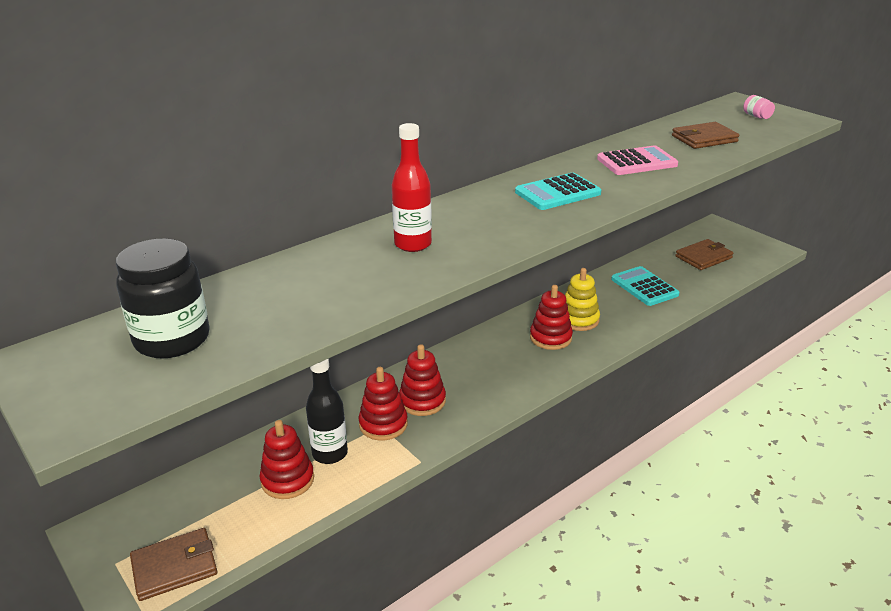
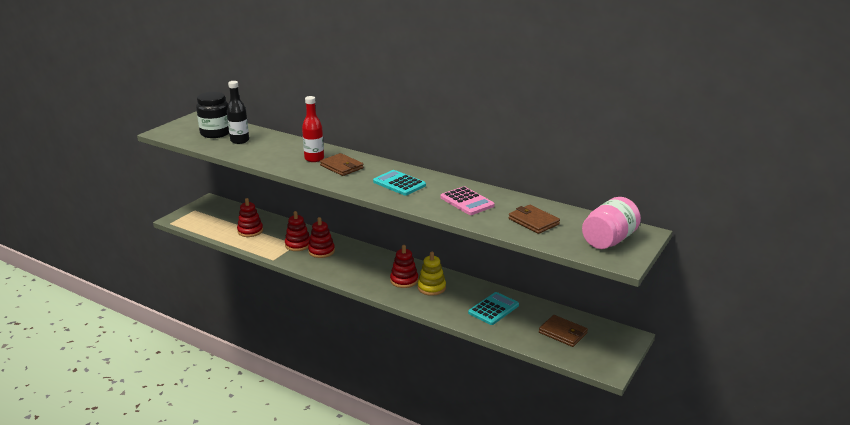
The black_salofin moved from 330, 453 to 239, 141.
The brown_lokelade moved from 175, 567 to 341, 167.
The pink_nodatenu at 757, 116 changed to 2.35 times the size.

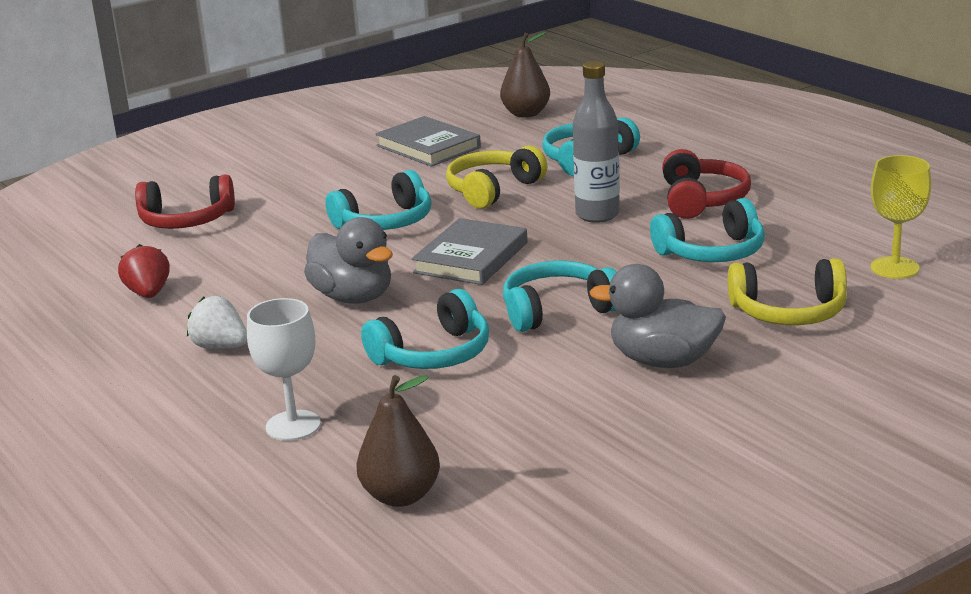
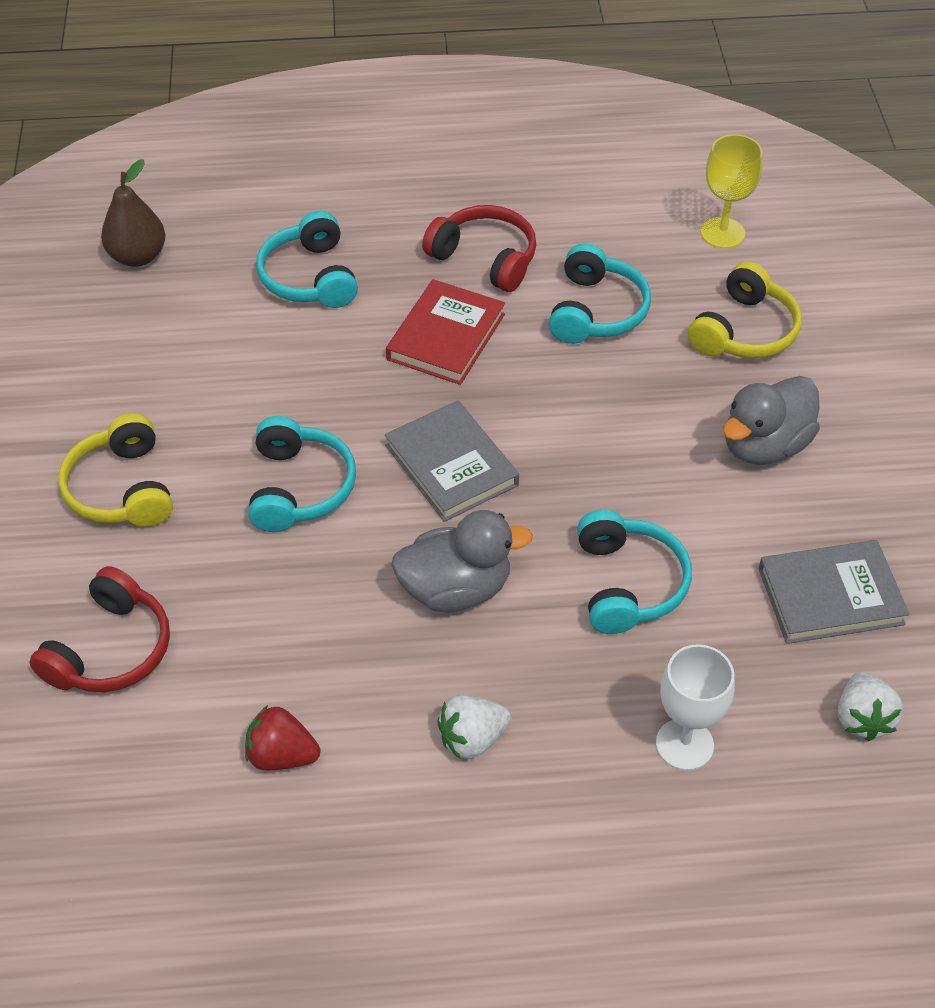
The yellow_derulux moved from 493, 190 to 122, 489.
The grey_salofin at 597, 215 was replaced by the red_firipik at 446, 337.
The grey_firipik moved from 428, 147 to 830, 596.
The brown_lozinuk at 401, 496 was replaced by the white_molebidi at 862, 718.
The turquoise_derulux at 557, 310 disappeared.

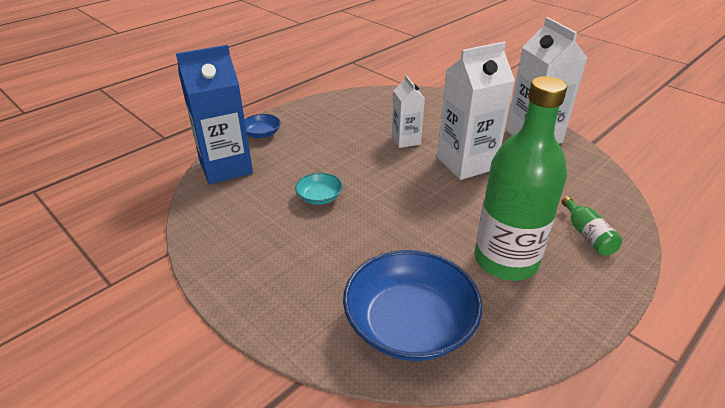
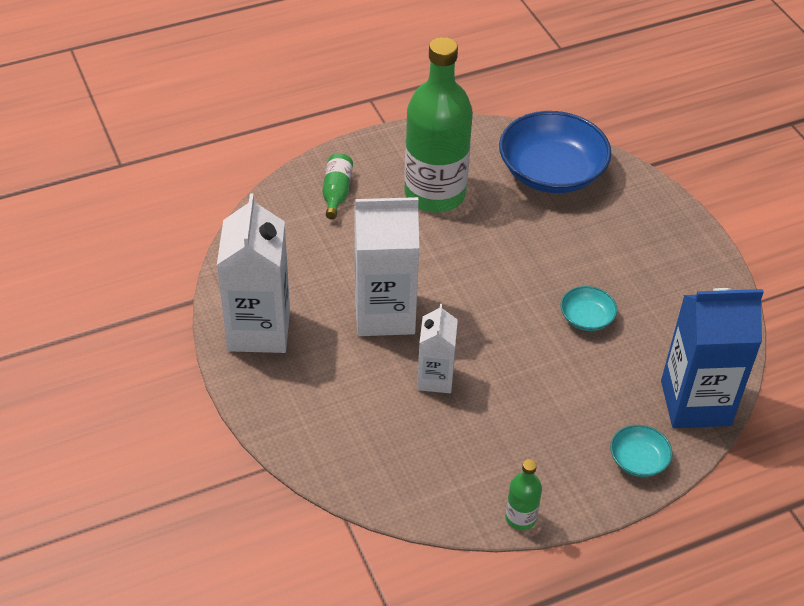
The green_salofin at 520, 518 appeared.
The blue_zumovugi at 261, 134 became the turquoise_zumovugi at 638, 460.

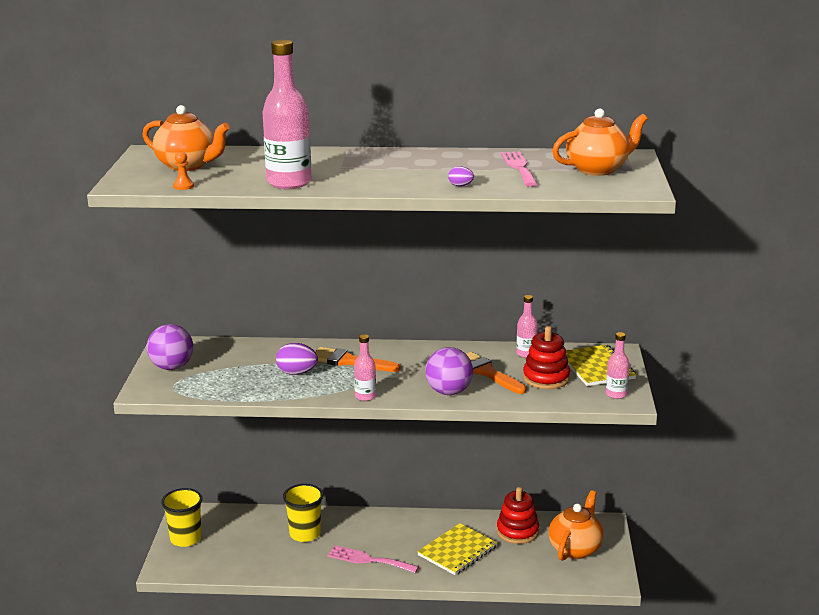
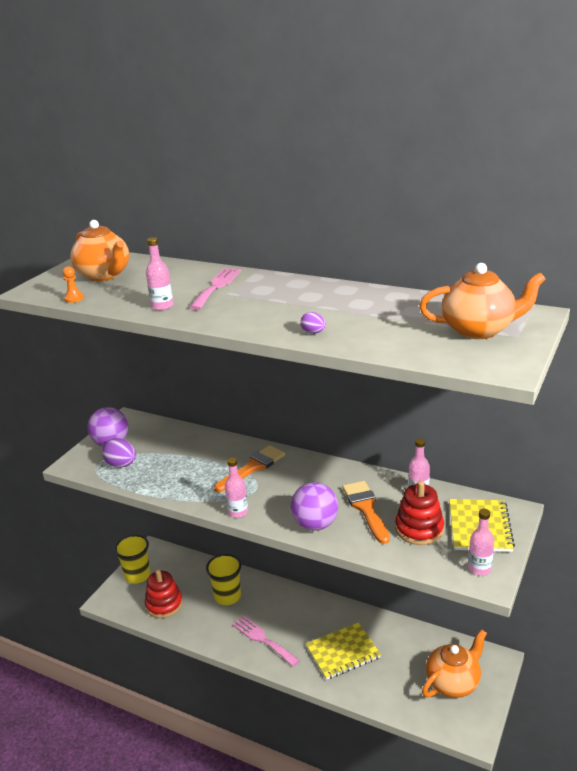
The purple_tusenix moved from 297, 373 to 121, 465.
The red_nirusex moved from 517, 531 to 164, 604.
The pink_salofin at 289, 182 changed to 0.51 times the size.
The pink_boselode moved from 519, 167 to 217, 286.
The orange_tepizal at 349, 361 turned 90 degrees clockwise.

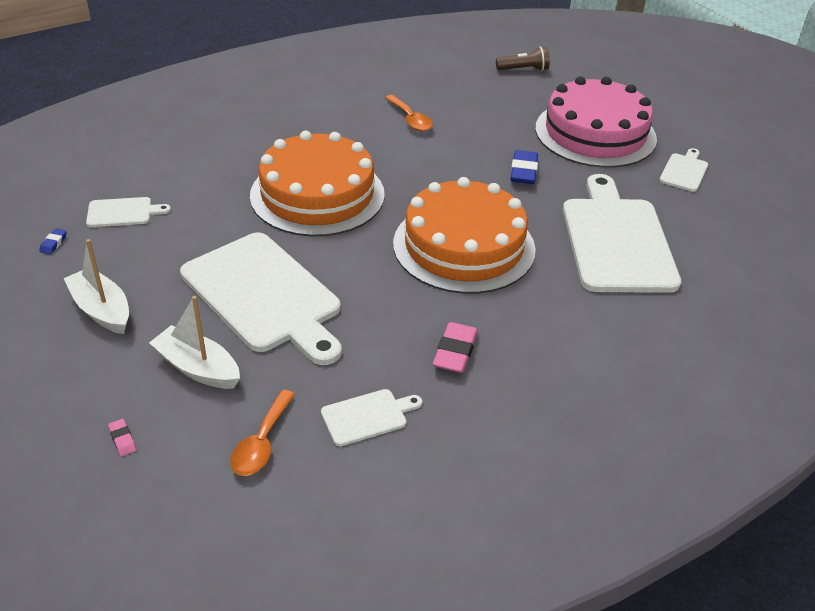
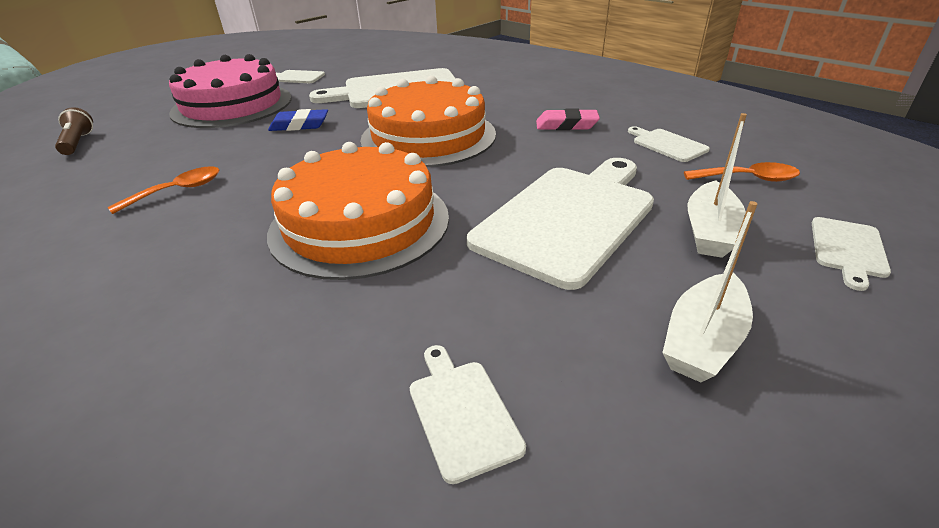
The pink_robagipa at 122, 439 was replaced by the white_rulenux at 848, 249.
The blue_robagipa at 53, 243 disappeared.

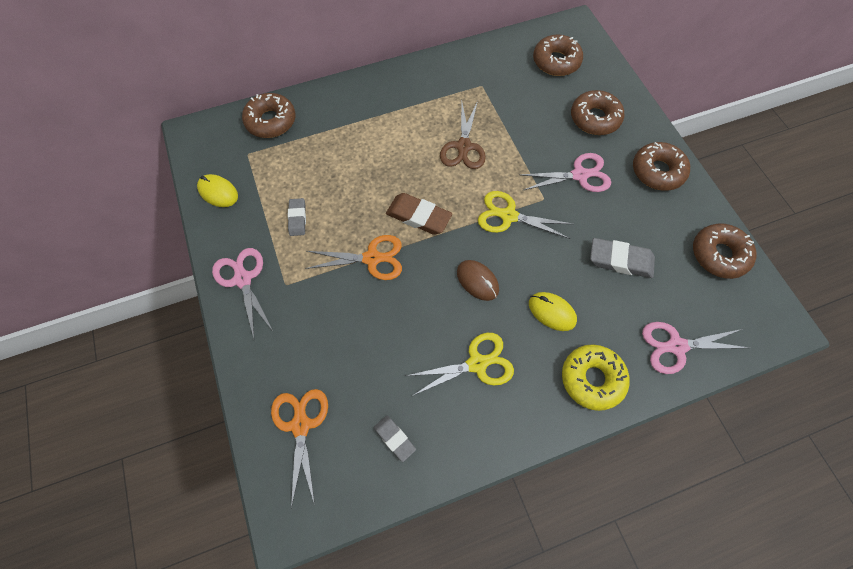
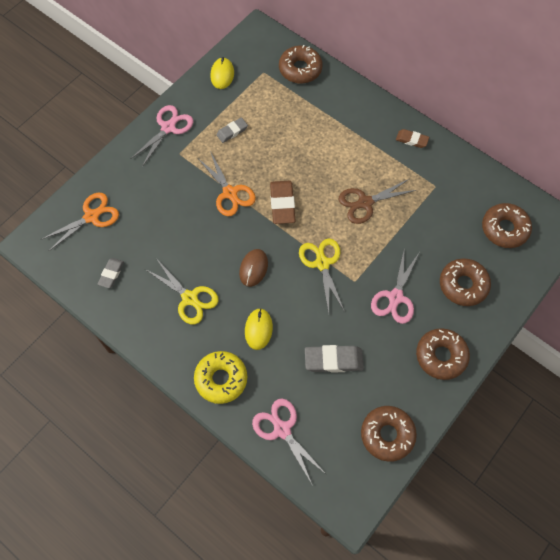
The grey_robagipa at 620, 260 turned 75 degrees counterclockwise.
The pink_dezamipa at 580, 175 turned 60 degrees clockwise.
The brown_robagipa at 411, 140 appeared.

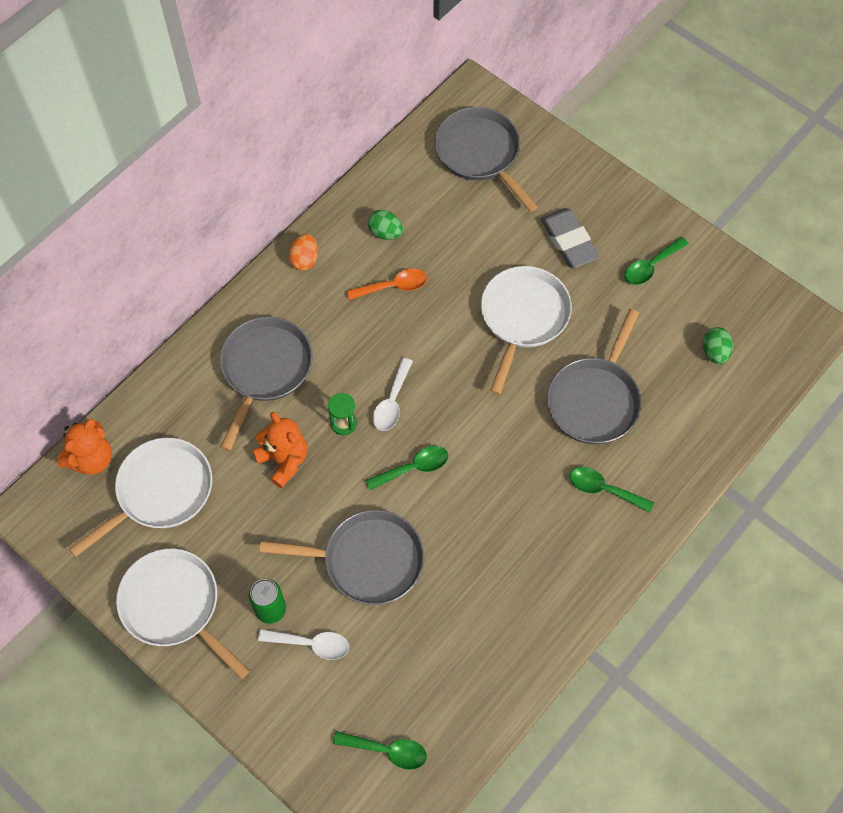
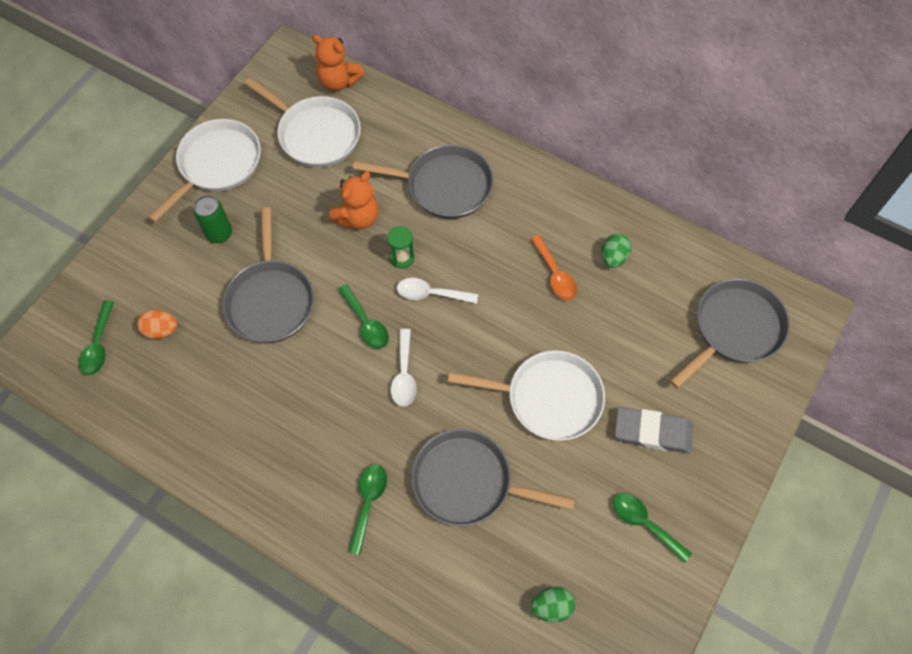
The orange_tusenix moved from 305, 260 to 161, 330.
The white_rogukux moved from 311, 644 to 404, 374.
The grey_robagipa at 569, 241 turned 45 degrees clockwise.

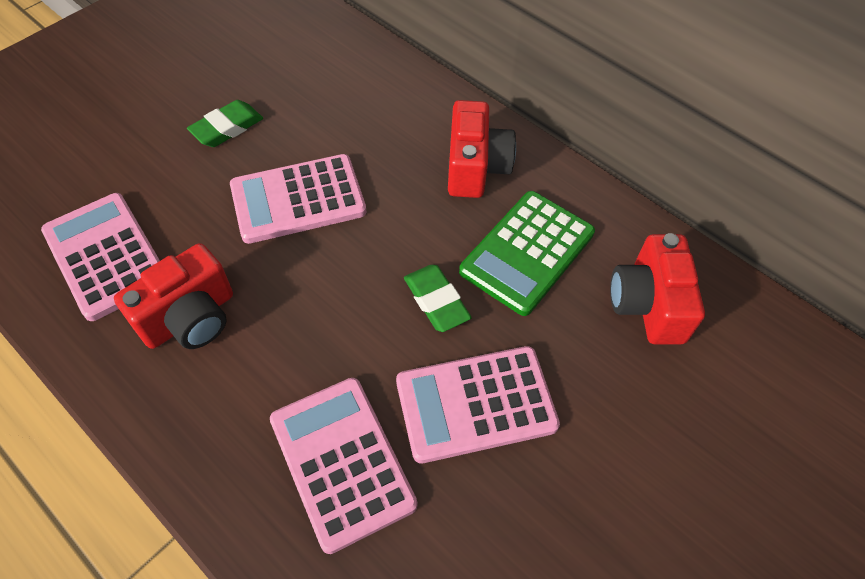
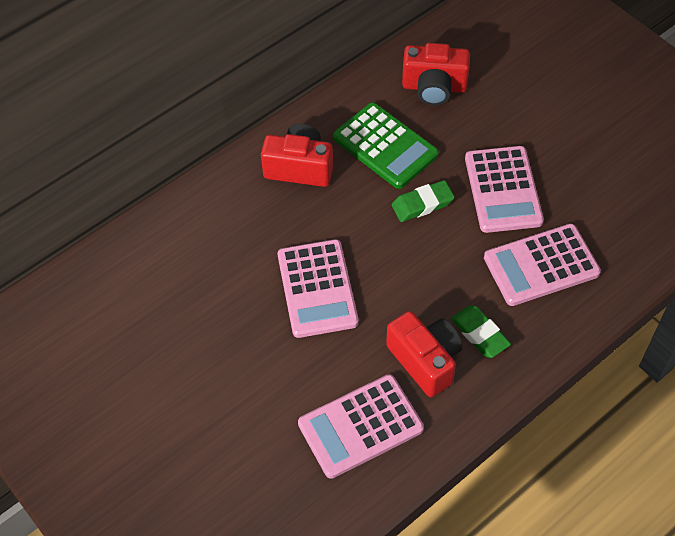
The green_robagipa moved from 227, 128 to 479, 334.

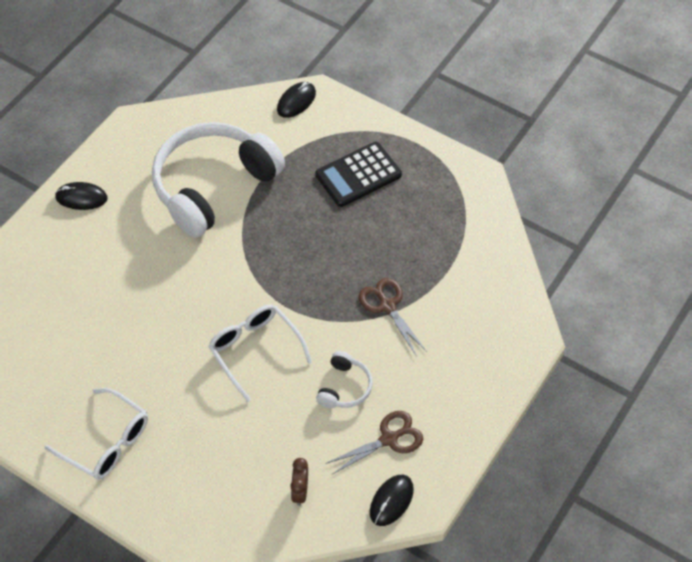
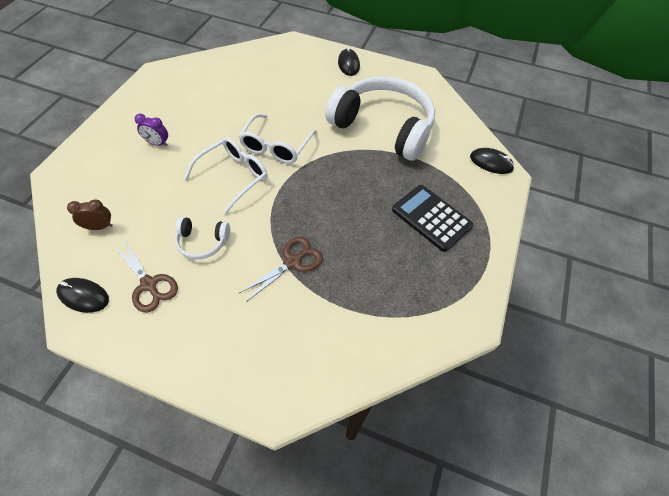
The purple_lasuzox at 157, 143 appeared.
The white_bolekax moved from 107, 442 to 276, 146.

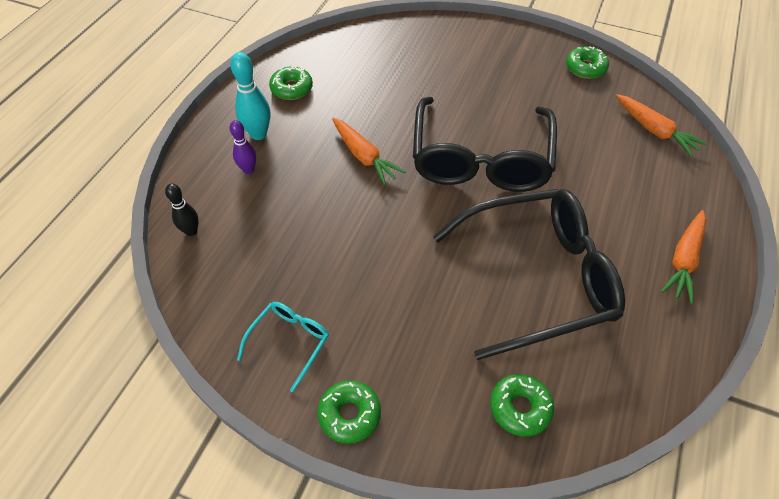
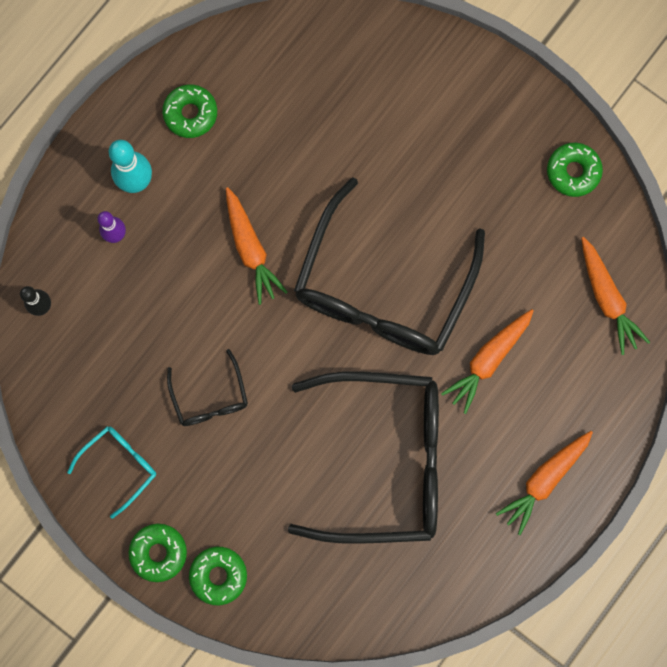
The black_bolekax at 210, 397 appeared.
The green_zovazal moved from 520, 408 to 218, 575.
The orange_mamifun at 488, 360 appeared.

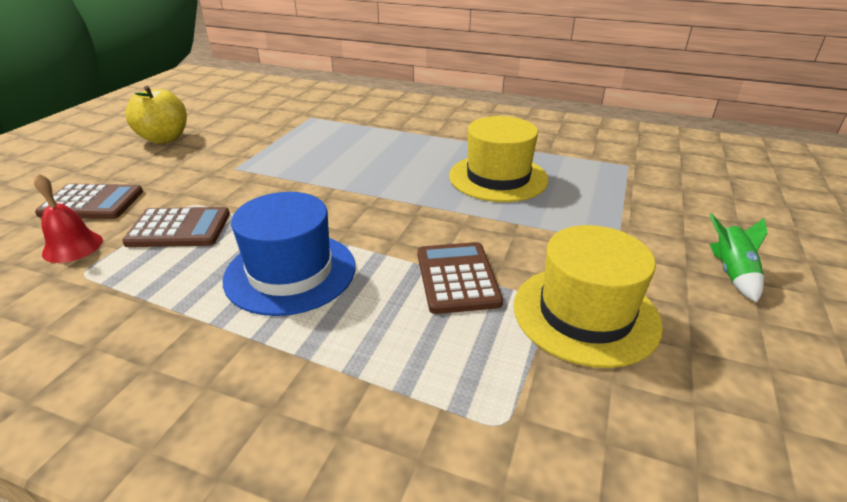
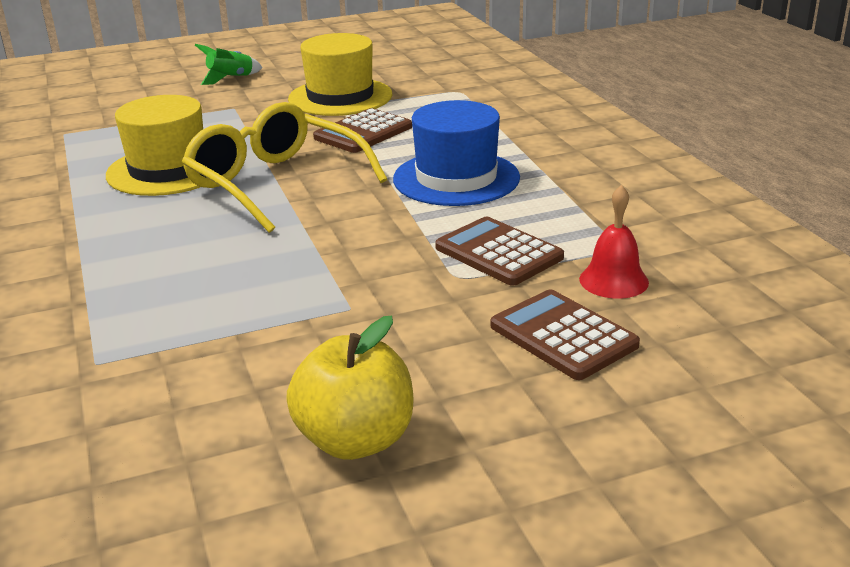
The yellow_bolekax at 276, 183 appeared.

